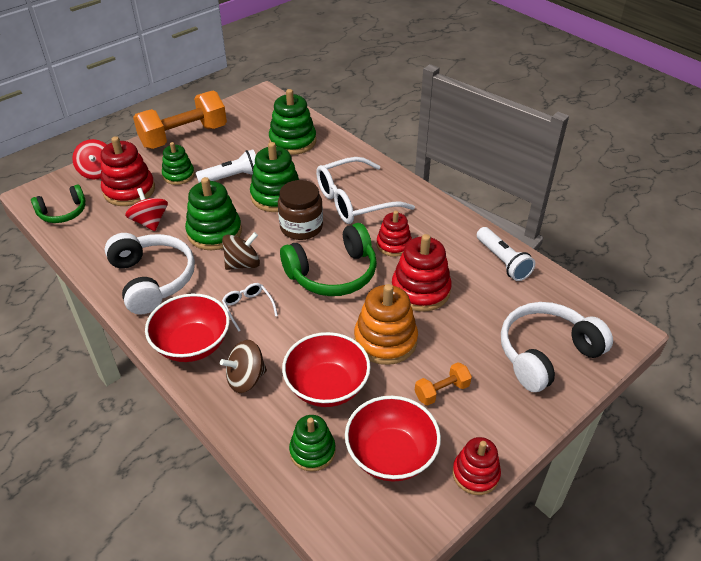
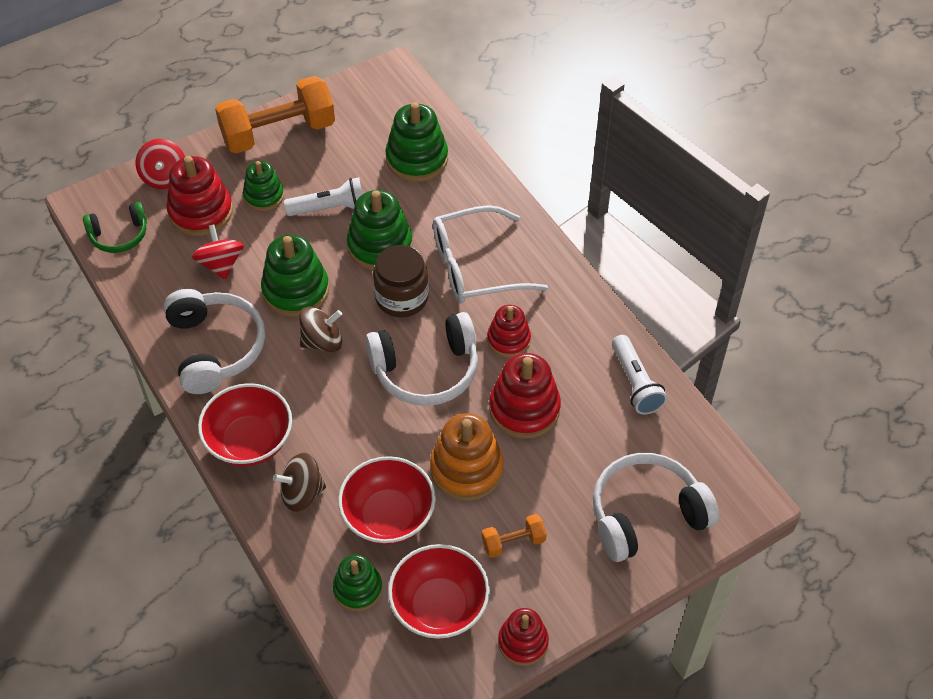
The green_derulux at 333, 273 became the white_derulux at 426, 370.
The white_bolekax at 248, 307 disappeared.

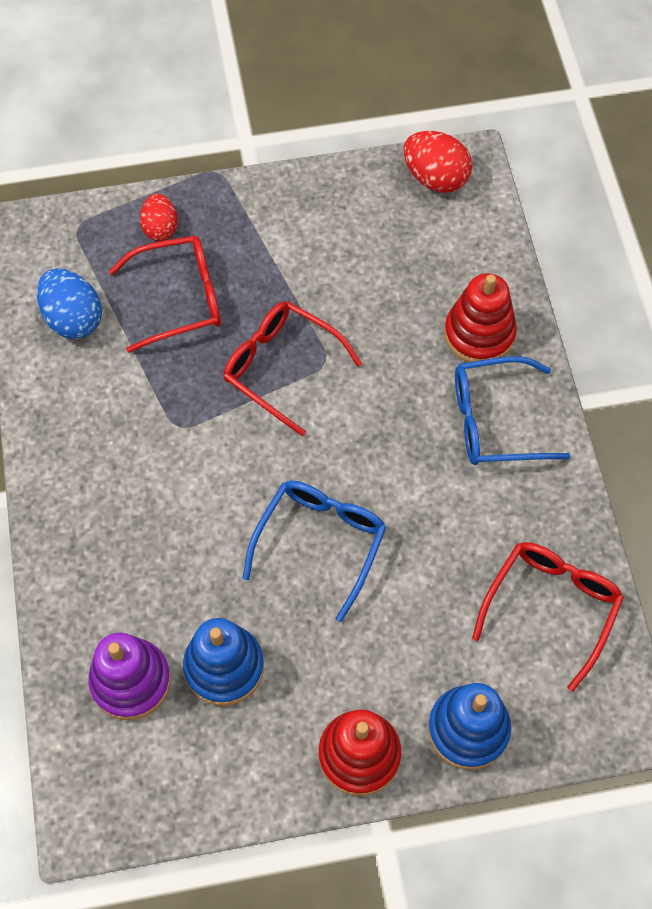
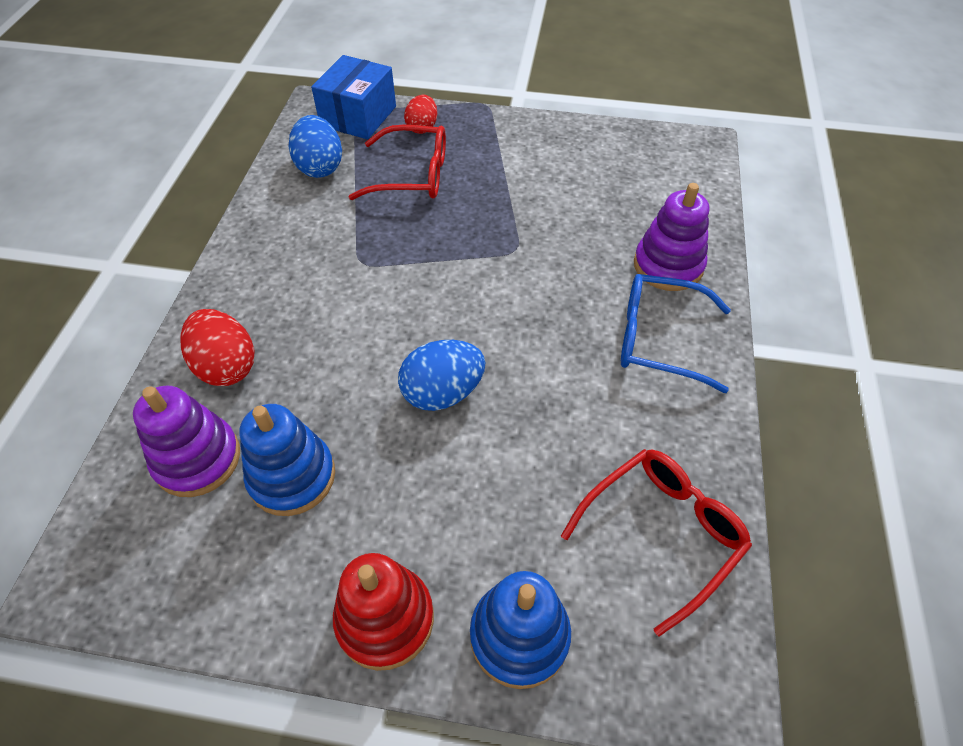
The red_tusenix moved from 435, 178 to 226, 366.
The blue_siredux at 358, 116 appeared.
The blue_bolekax at 320, 542 was replaced by the blue_tusenix at 442, 392.
The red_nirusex at 479, 334 became the purple_nirusex at 668, 266.
The red_bolekax at 281, 367 disappeared.

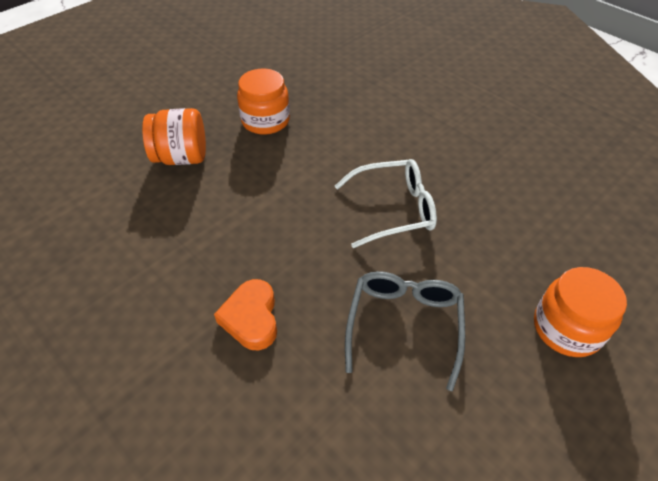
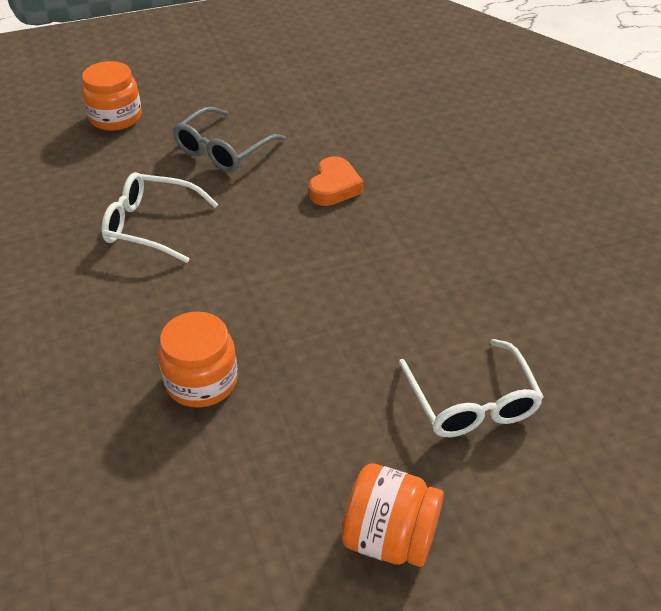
The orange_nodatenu moved from 181, 157 to 390, 537.
The white_bolekax at 471, 402 appeared.

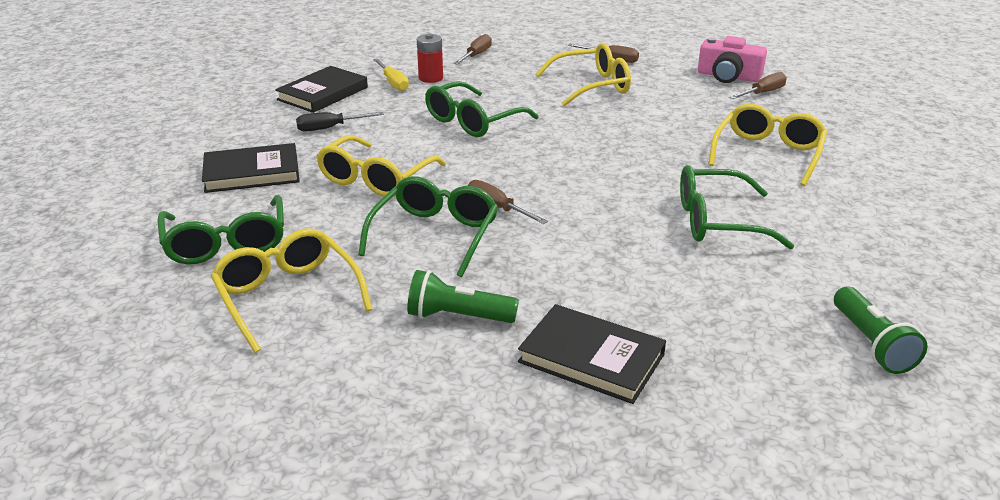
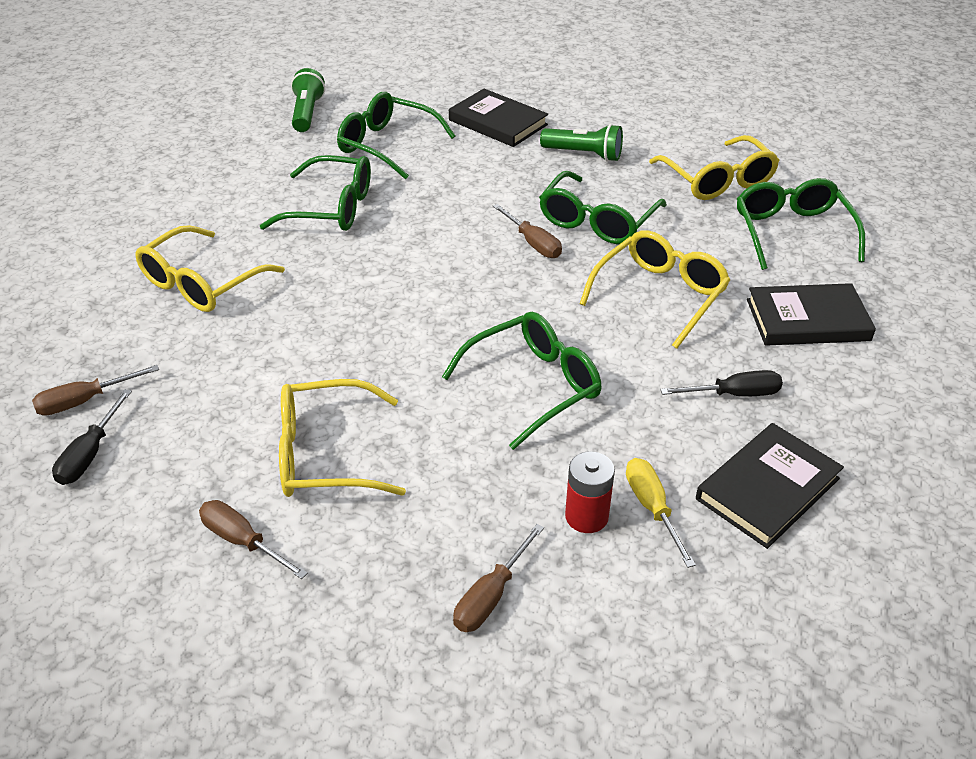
The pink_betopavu at 728, 76 was replaced by the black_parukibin at 90, 454.
The green_bolekax at 386, 145 appeared.

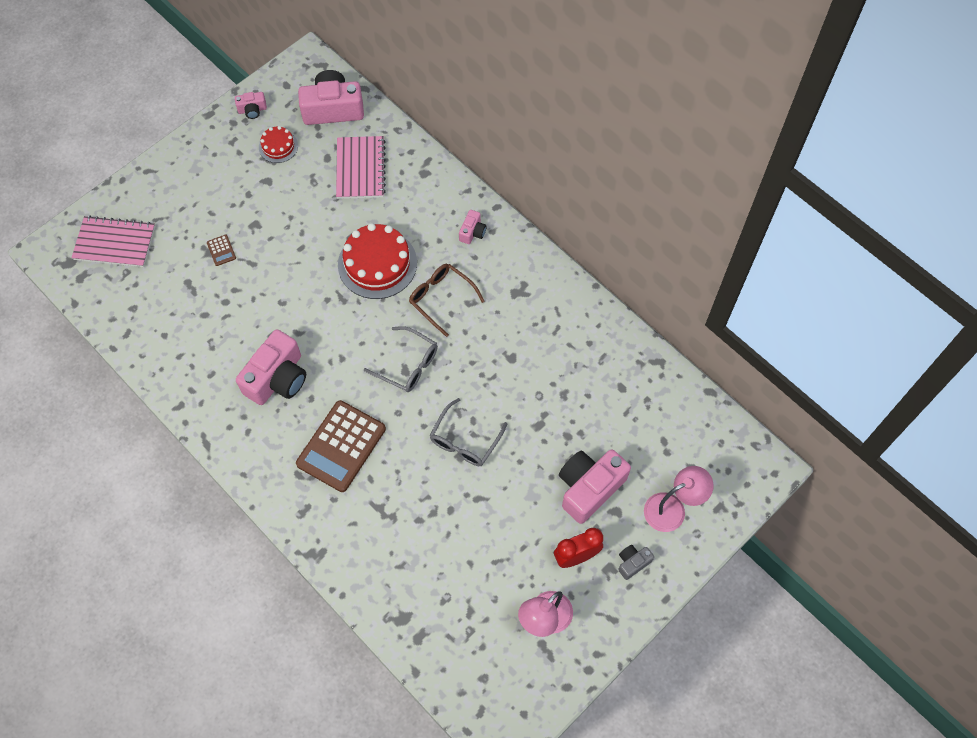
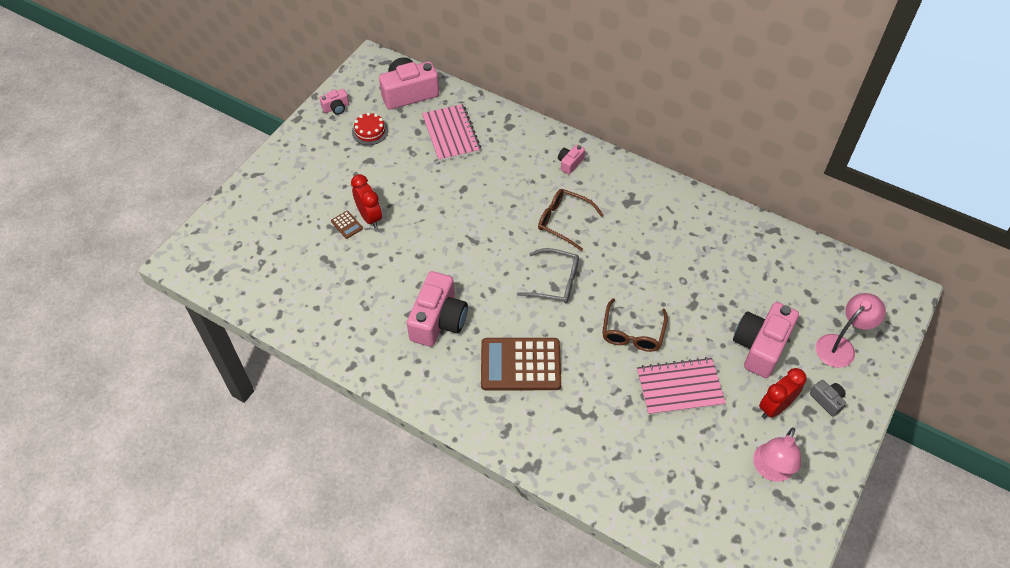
The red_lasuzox at 370, 217 appeared.
The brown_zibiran at 341, 446 turned 75 degrees clockwise.
The pink_betopavu at 472, 232 turned 150 degrees counterclockwise.
The grey_bolekax at 465, 440 became the brown_bolekax at 632, 333.
The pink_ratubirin moved from 115, 243 to 679, 387.
The grey_betopavu at 632, 563 turned 105 degrees clockwise.
The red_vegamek at 377, 263 disappeared.

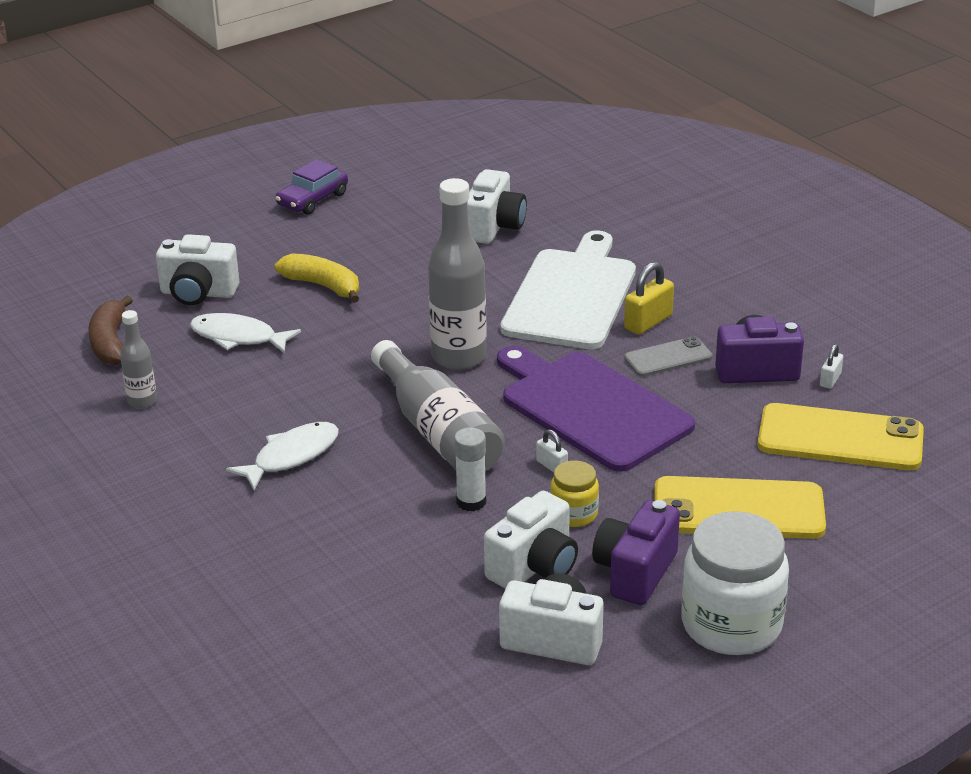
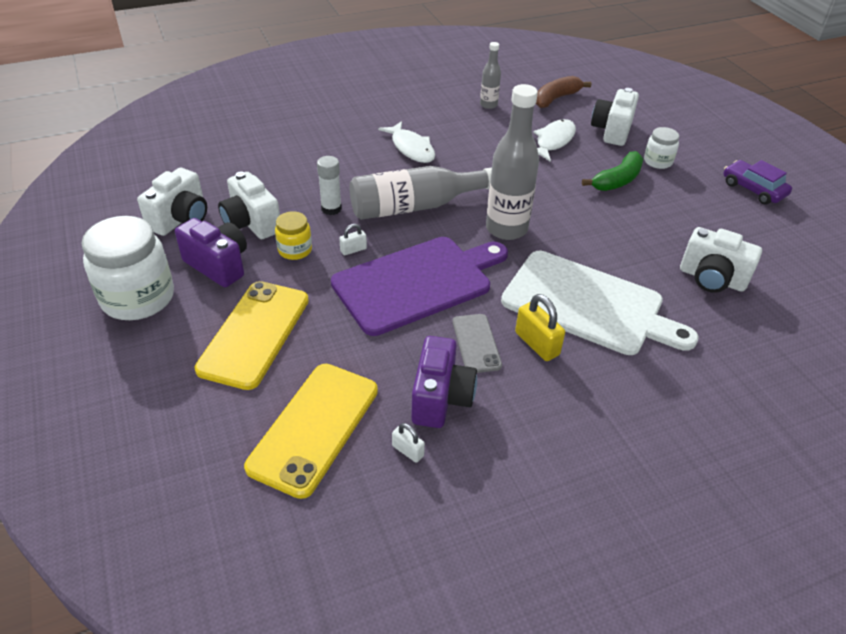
The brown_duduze at 110, 342 turned 45 degrees counterclockwise.
The yellow_duduze at 323, 286 became the green_duduze at 617, 180.
The white_nodatenu at 658, 161 appeared.

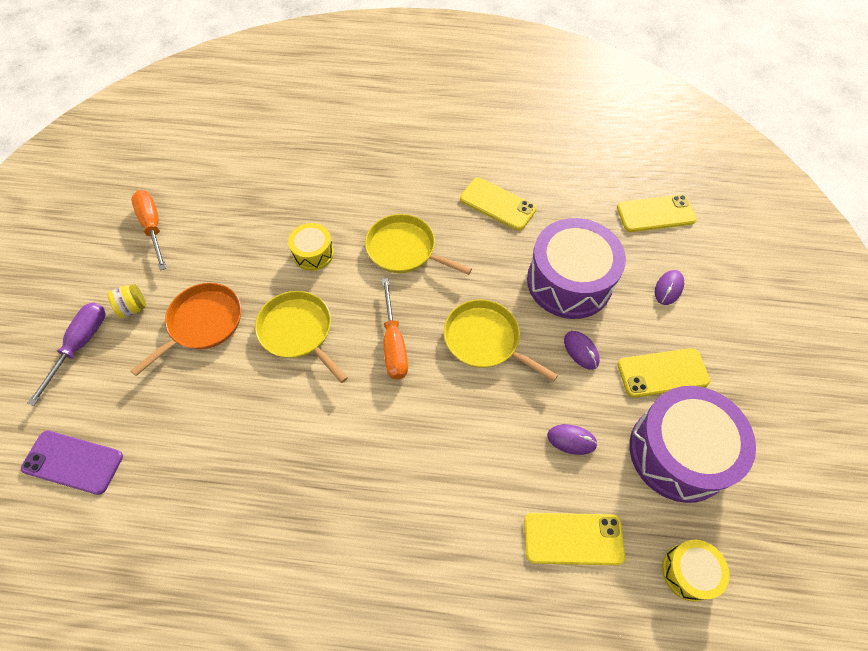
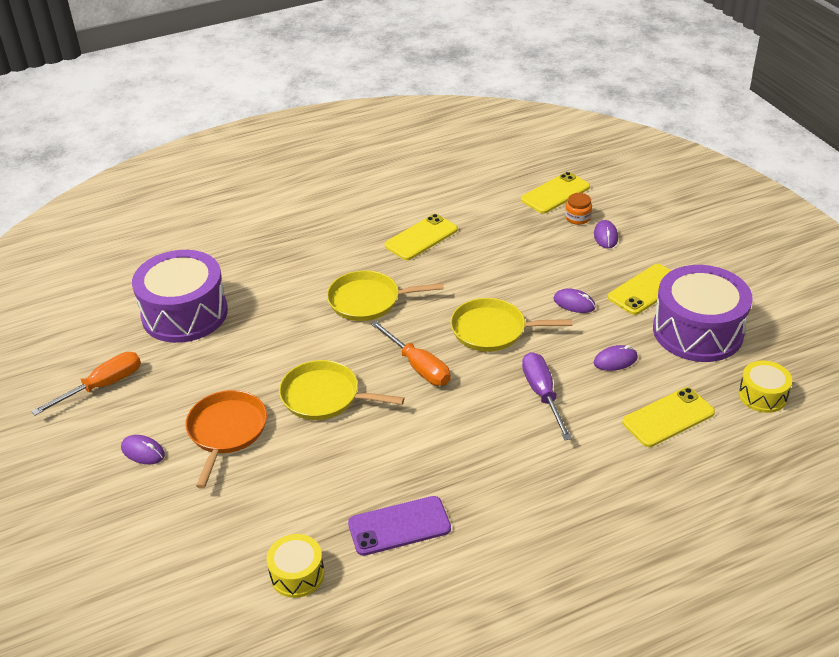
The orange_parukibin at 153, 227 turned 105 degrees clockwise.
The yellow_nodatenu at 133, 308 was replaced by the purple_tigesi at 143, 452.
The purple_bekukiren moved from 569, 281 to 184, 313.
The yellow_bekukiren moved from 313, 253 to 297, 574.
The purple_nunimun moved from 73, 462 to 399, 526.
The yellow_nunimun at 497, 204 turned 45 degrees counterclockwise.
The purple_parukibin moved from 80, 345 to 542, 394.
The orange_nodatenu at 578, 218 appeared.

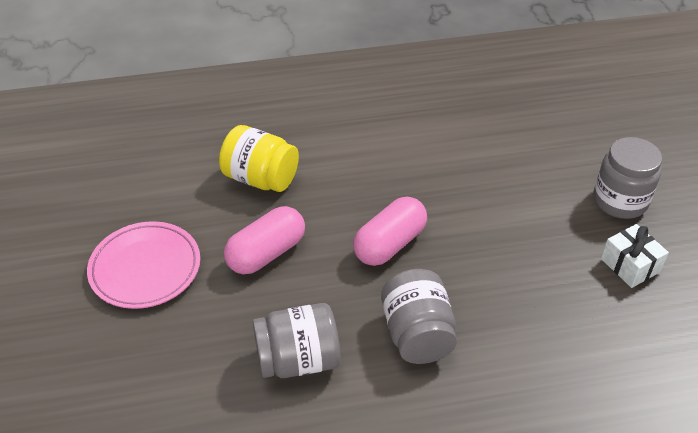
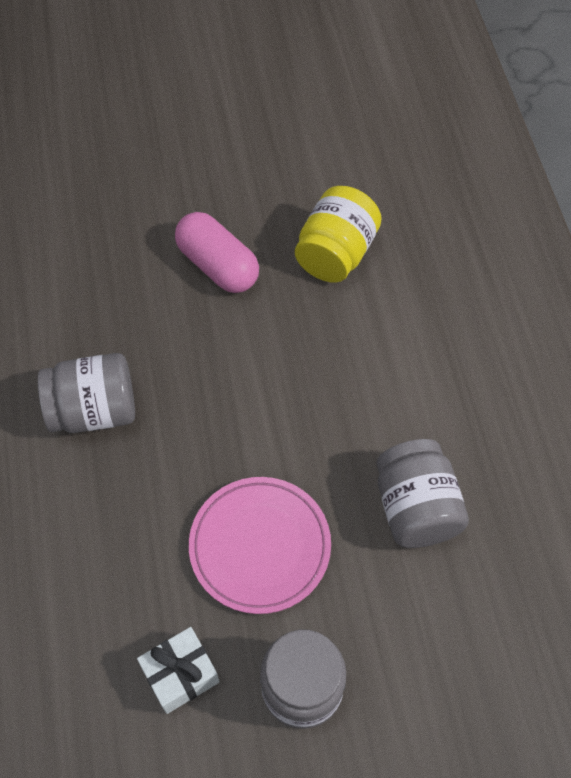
The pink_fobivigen moved from 145, 268 to 260, 546.
The grey_nodatenu moved from 298, 360 to 415, 508.
The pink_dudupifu at 389, 244 disappeared.

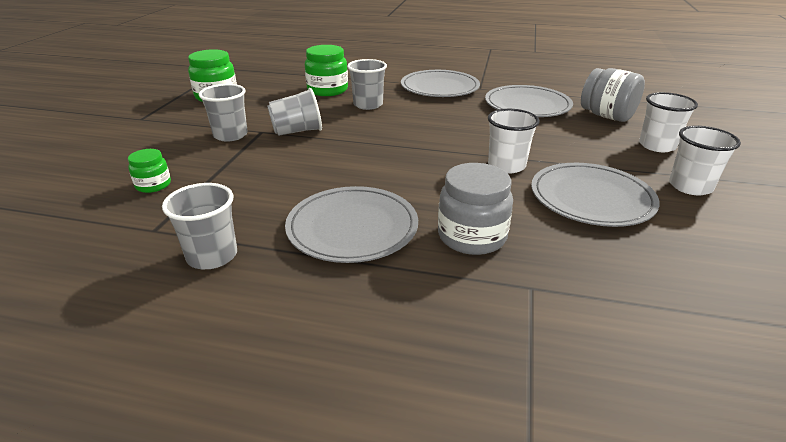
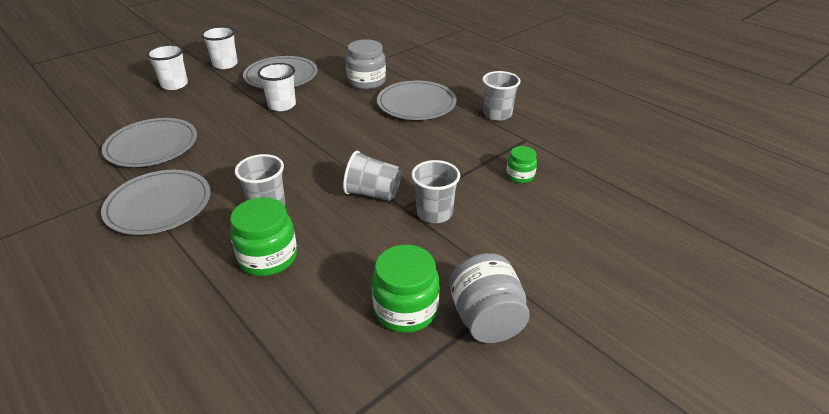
The grey_nodatenu moved from 607, 116 to 486, 319.

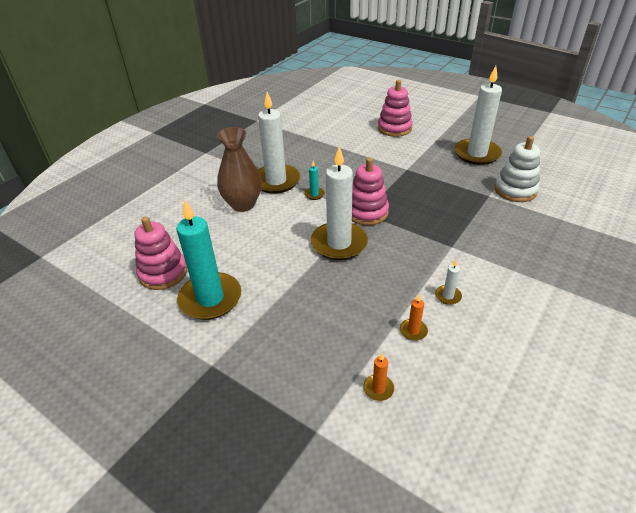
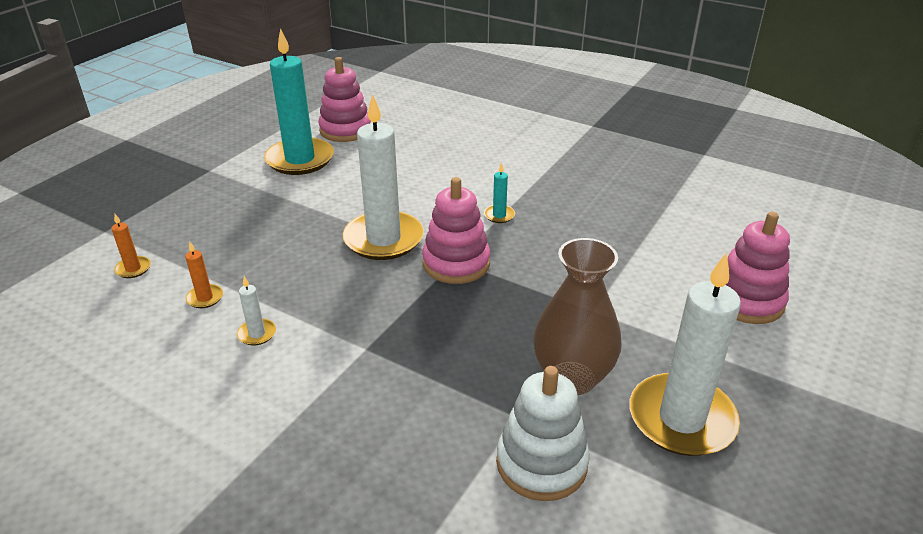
The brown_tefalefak moved from 243, 204 to 572, 378.
The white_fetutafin at 276, 181 disappeared.

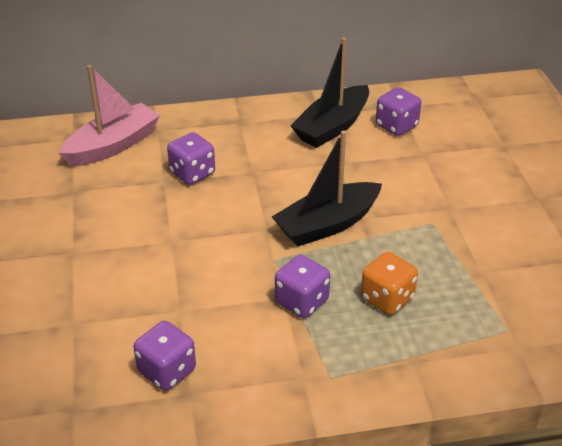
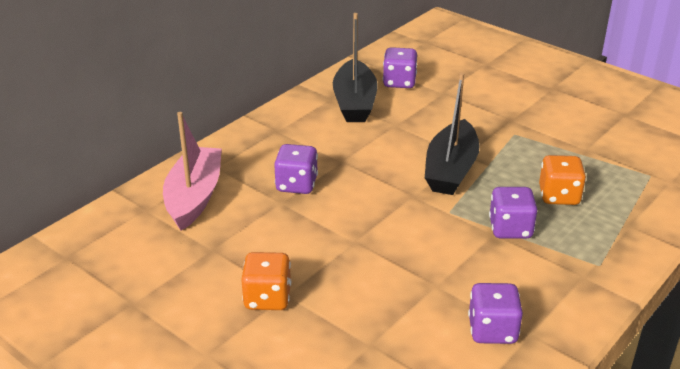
The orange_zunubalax at 267, 298 appeared.

